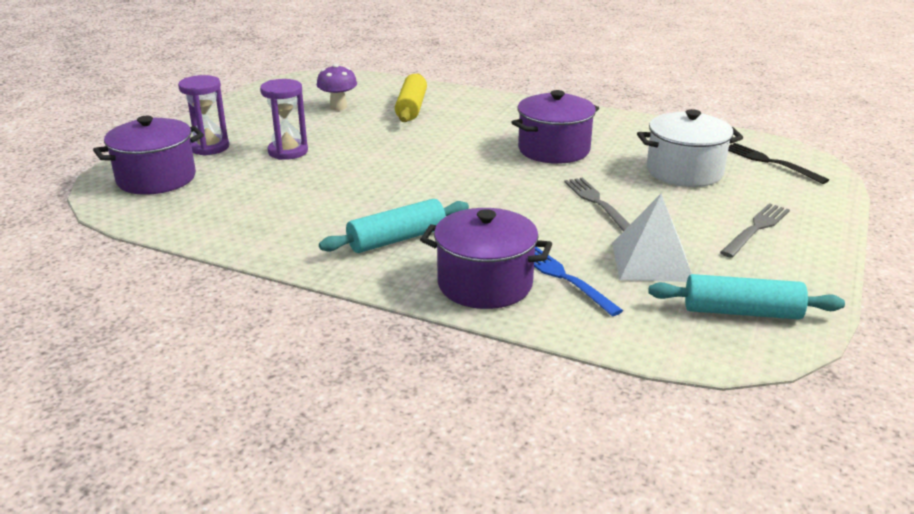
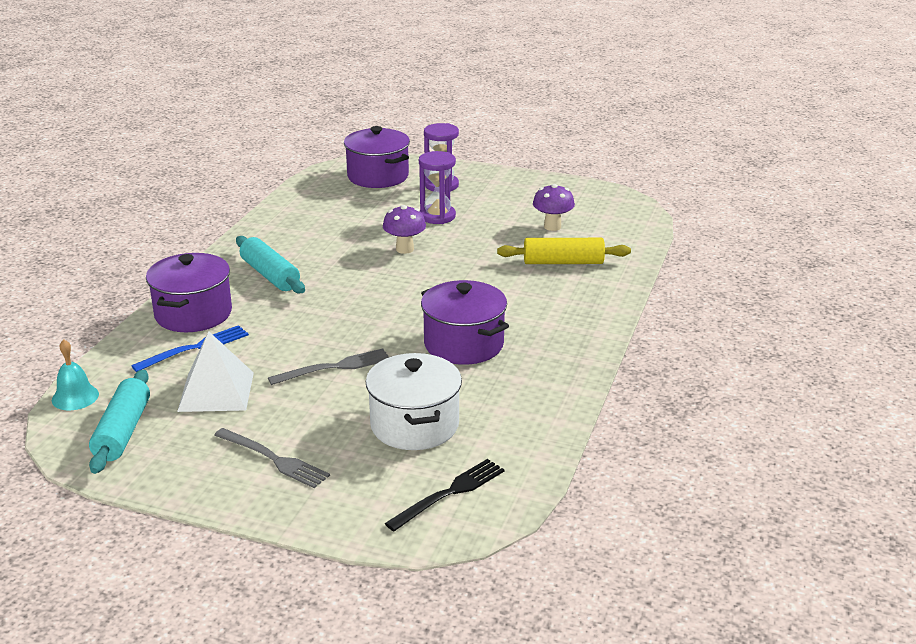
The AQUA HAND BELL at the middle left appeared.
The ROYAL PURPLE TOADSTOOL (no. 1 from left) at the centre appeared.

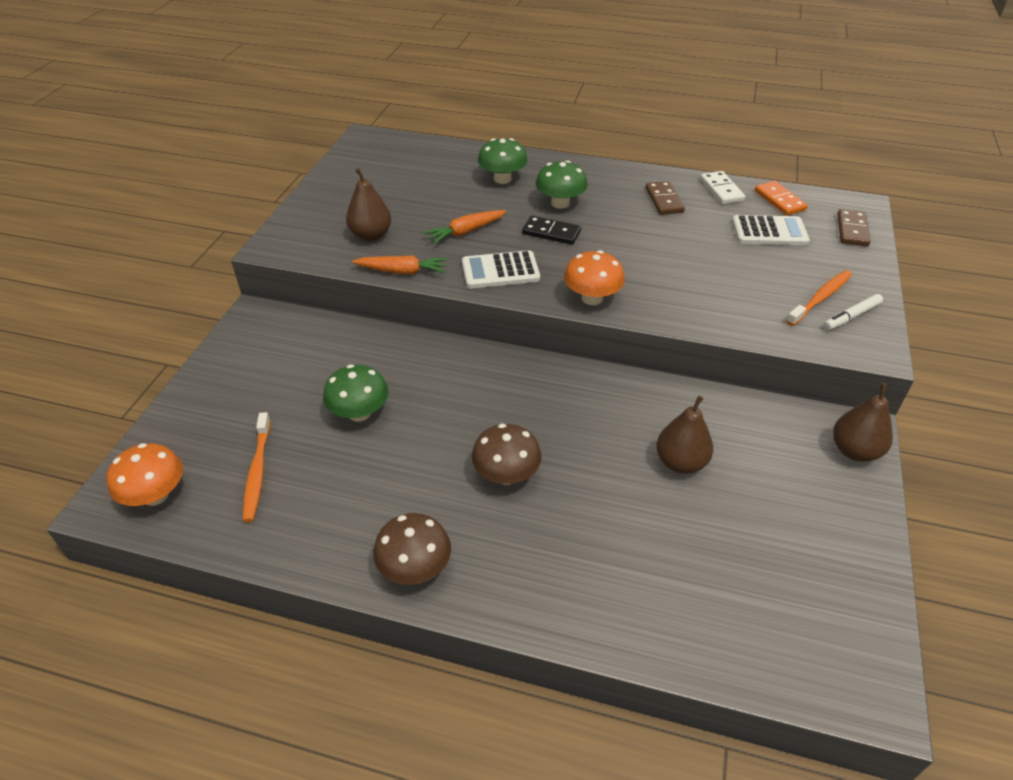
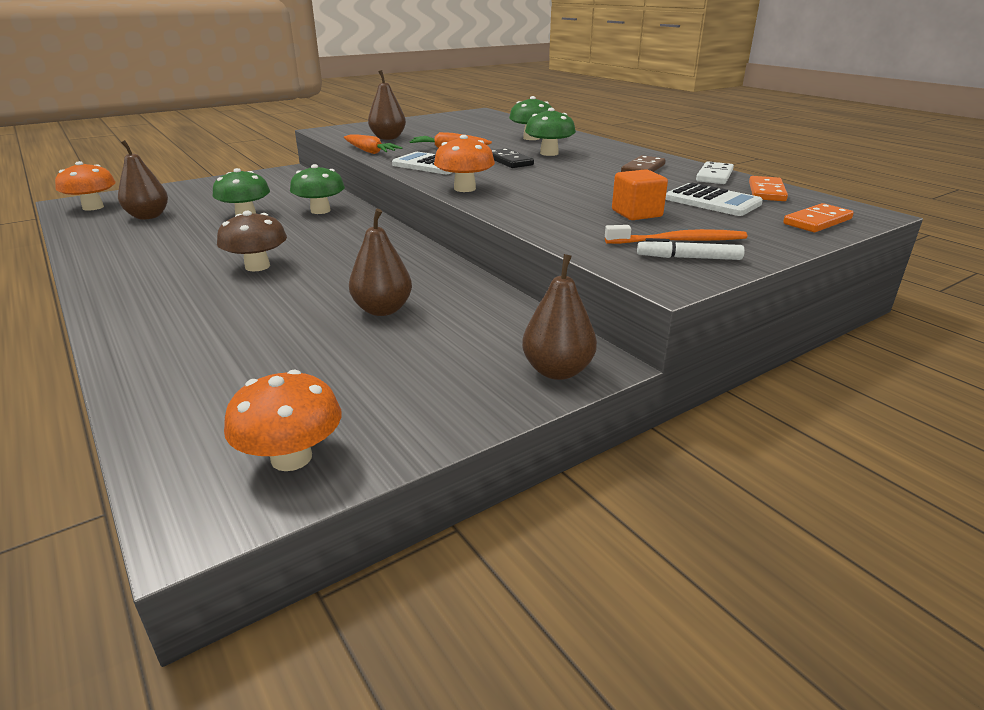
The BRIGHT ORANGE TOOTH BRUSH (no. 1 from left) at the middle left was replaced by the RUSSET TOY PEAR (no. 1 from left) at the top left.
The BRIGHT ORANGE TOADSTOOL (no. 2 from left) at the middle left appeared.
The EMERALD TOADSTOOL (no. 2 from left) at the top left appeared.
The BRIGHT ORANGE BLOCK at the top centre appeared.
The RUSSET DOMINO PIECE (no. 2 from left) at the top right became the BRIGHT ORANGE DOMINO PIECE (no. 2 from left) at the top right.
The RUSSET TOADSTOOL (no. 1 from left) at the bottom centre disappeared.

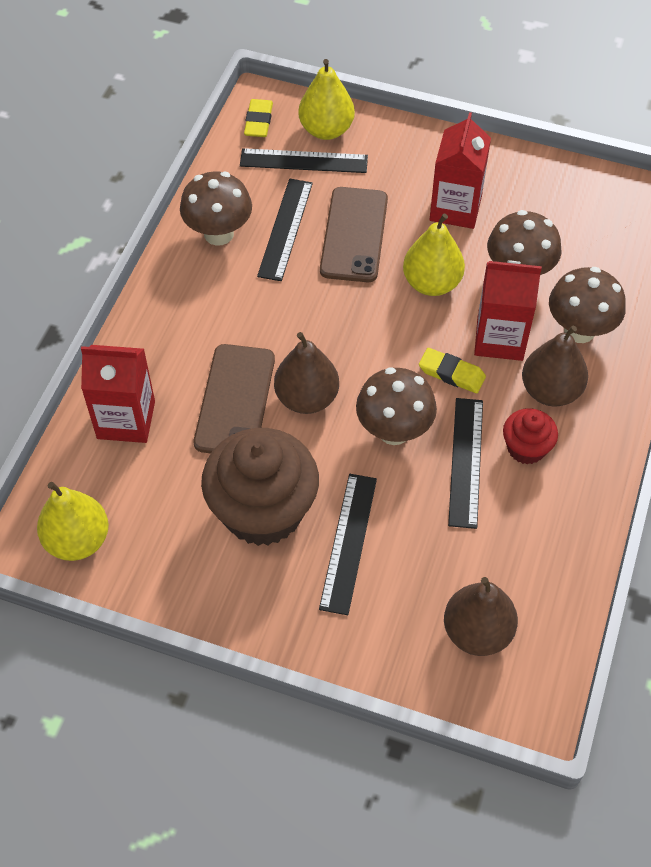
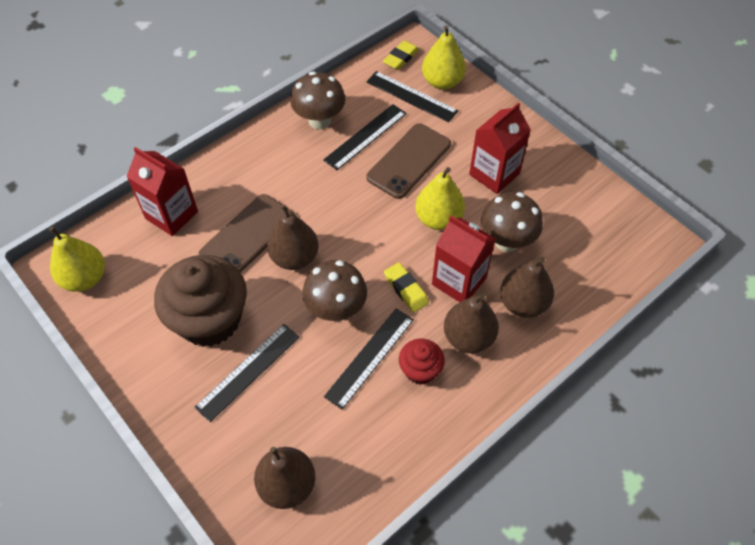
The RUSSET TOADSTOOL (no. 4 from left) at the middle right was replaced by the RUSSET TOY PEAR (no. 4 from left) at the middle right.

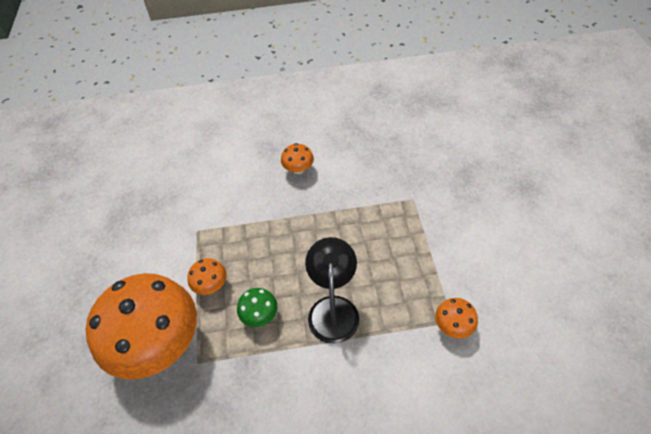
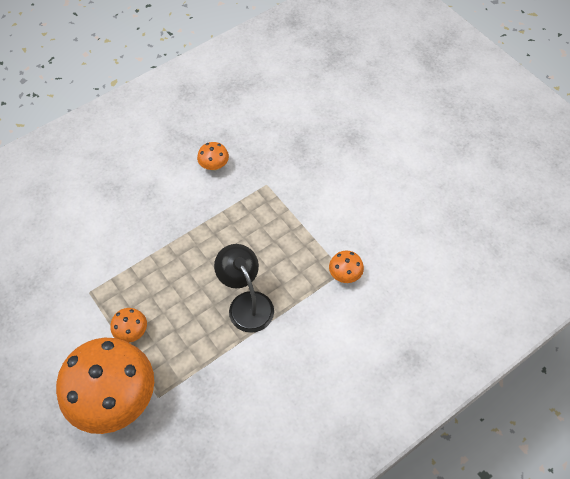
The BRIGHT ORANGE TOADSTOOL (no. 3 from left) moved from the centre to the top centre.
The EMERALD TOADSTOOL at the bottom centre disappeared.

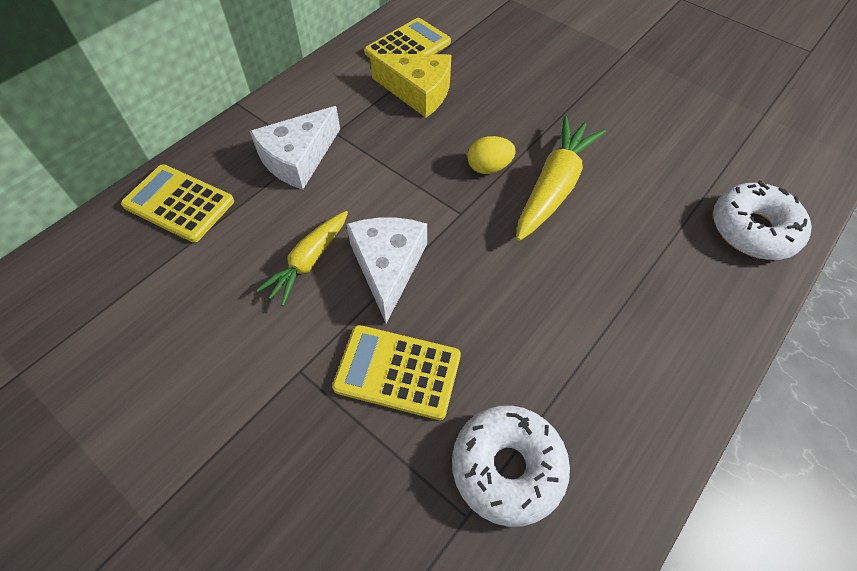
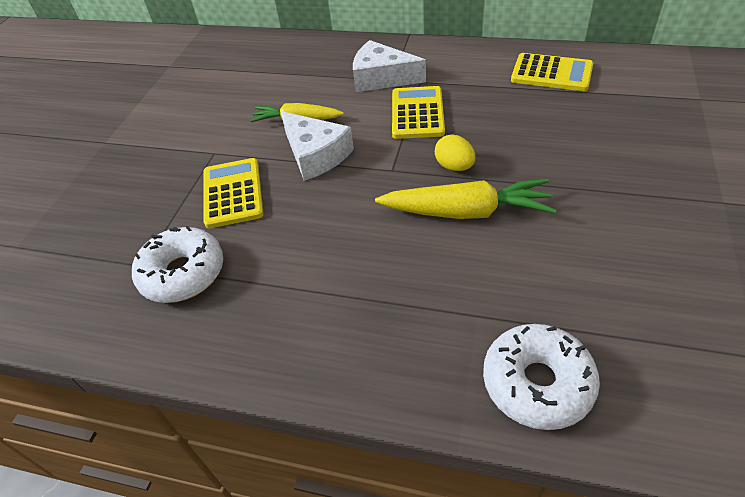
The SNOW-WHITE PIECE OF CHEESE (no. 2 from left in the first image) at the centre turned 75 degrees clockwise.
The GOLDEN ADDING MACHINE (no. 1 from left in the first image) moved from the middle left to the top centre.
The GOLDEN PIECE OF CHEESE at the top centre disappeared.

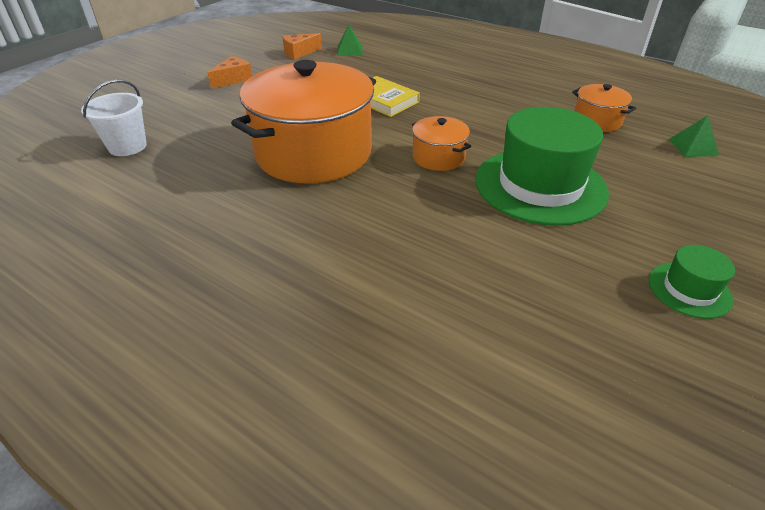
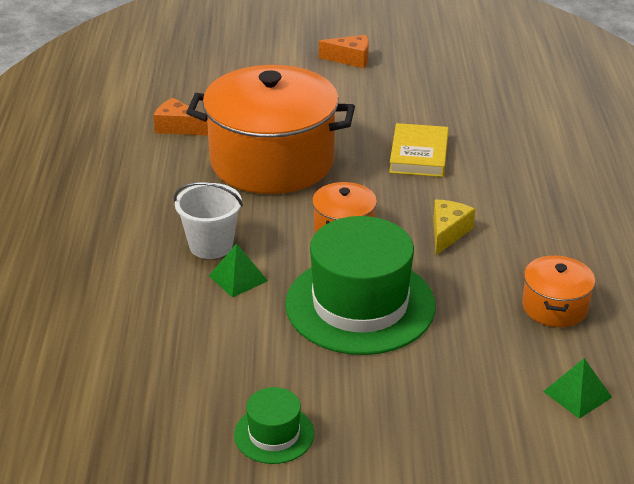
The BRIGHT ORANGE PIECE OF CHEESE (no. 2 from left in the first image) moved from the top centre to the top left.
The SNOW-WHITE PAIL moved from the top left to the middle left.
The EMERALD SOLID PYRAMID (no. 1 from left) moved from the top centre to the centre.
The GOLDEN PIECE OF CHEESE at the middle right appeared.

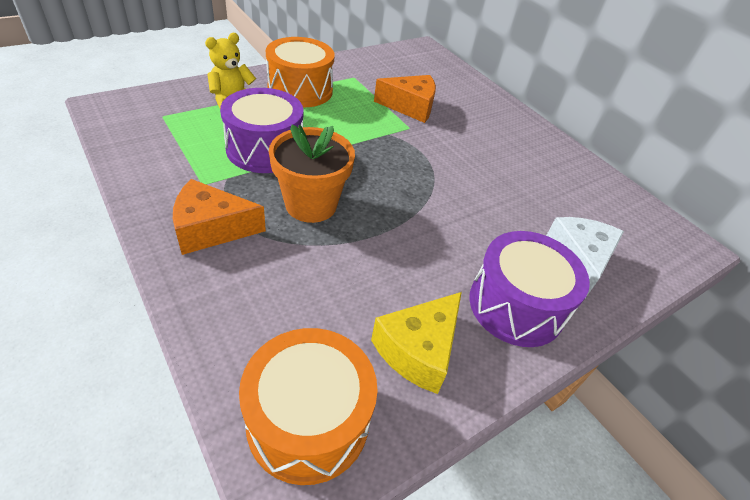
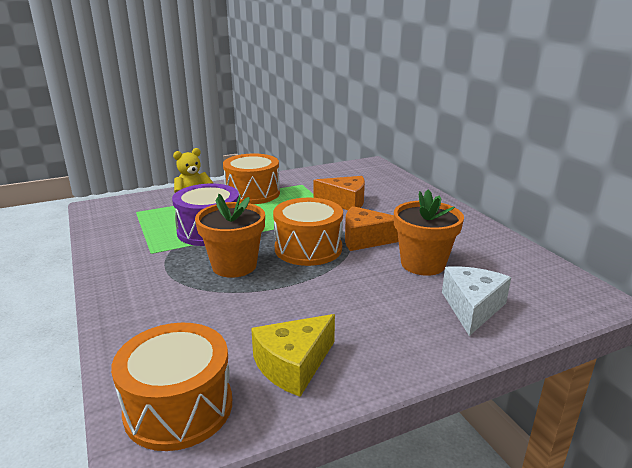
The BRIGHT ORANGE DRUM (no. 3 from left) at the centre appeared.
The BRIGHT ORANGE PIECE OF CHEESE (no. 1 from left in the first image) moved from the middle left to the centre.
The BRIGHT ORANGE FLOWER POT (no. 2 from left) at the middle right appeared.
The ROYAL PURPLE DRUM (no. 2 from left) at the middle right disappeared.

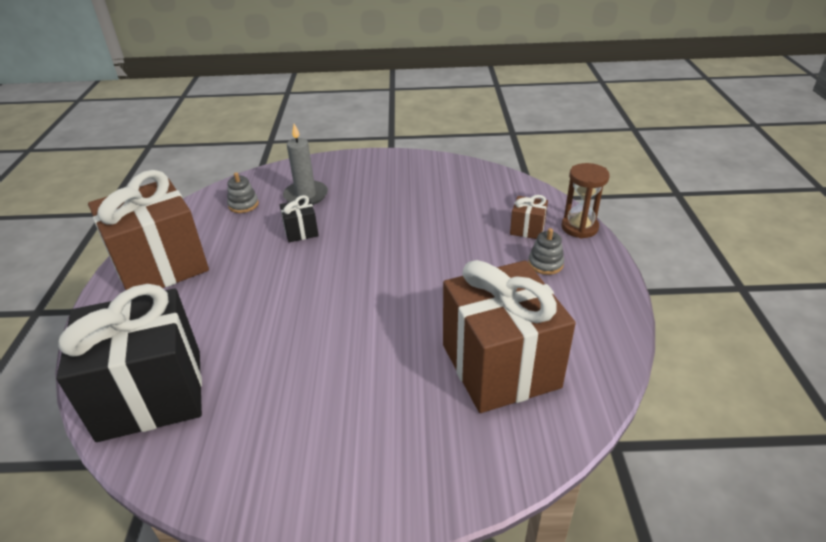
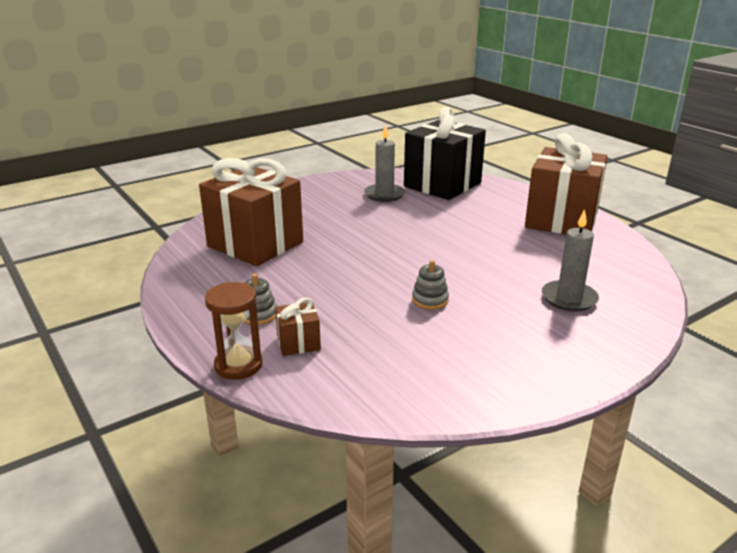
The GREY PILLAR CANDLE (no. 1 from left) at the top centre appeared.
The GREY STACKING RINGS (no. 1 from left in the first image) moved from the middle left to the centre.
The BLACK WRAPPED GIFT (no. 2 from left) at the centre disappeared.

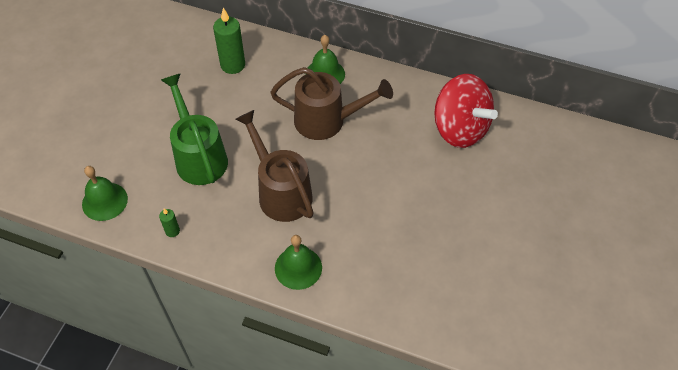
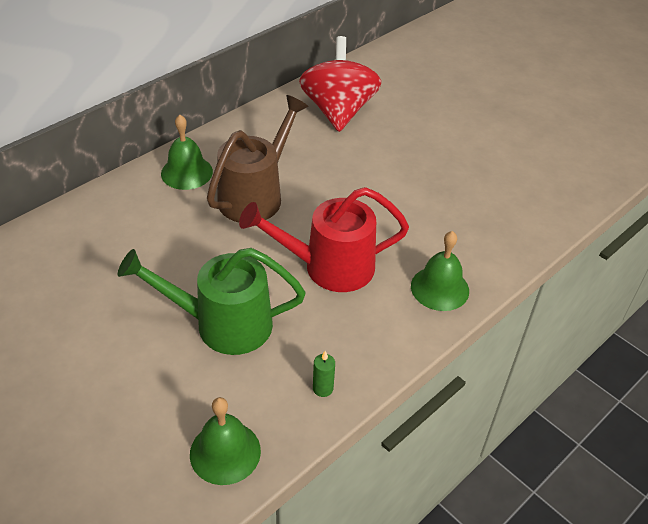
The RUSSET WATERING CAN (no. 1 from left) at the centre became the RED WATERING CAN at the centre.
The RED TOY TOP at the top right turned 75 degrees counterclockwise.
The EMERALD PILLAR CANDLE (no. 2 from left) at the top centre disappeared.

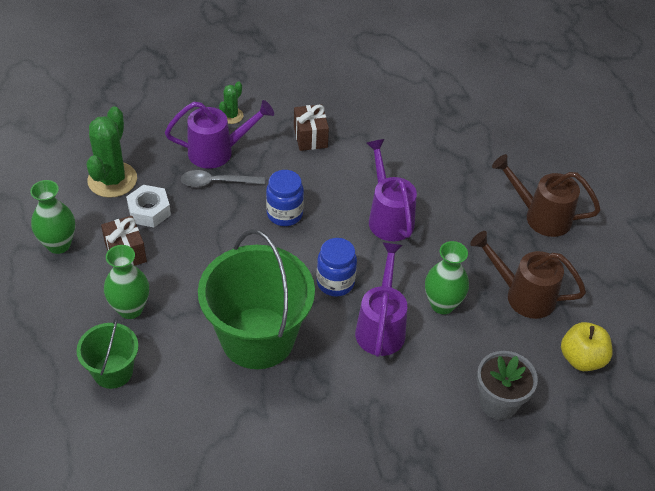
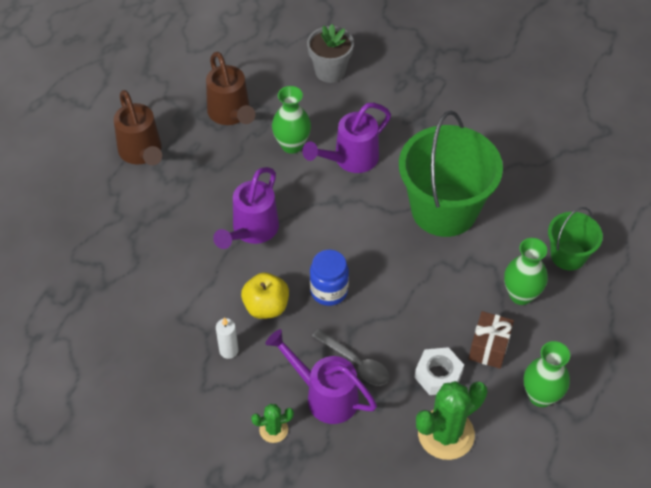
The RUSSET WRAPPED GIFT (no. 2 from left) at the top centre was replaced by the SNOW-WHITE PILLAR CANDLE at the bottom centre.
The GOLDEN APPLE FRUIT moved from the bottom right to the centre.
The COBALT JAR (no. 2 from left) at the centre disappeared.

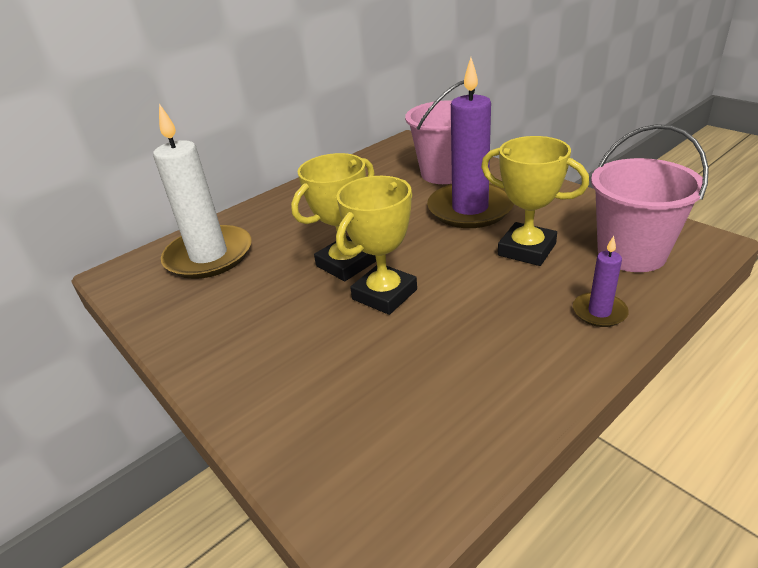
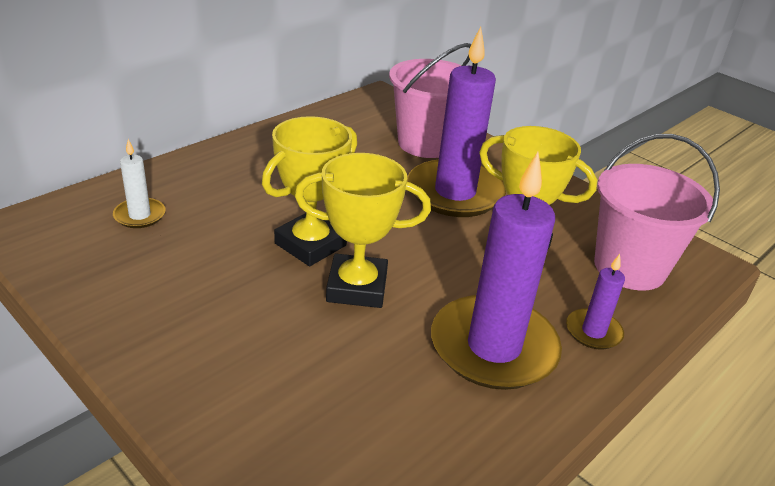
The SNOW-WHITE PILLAR CANDLE at the middle left changed to 0.46 times the size.
The GOLDEN PRIZE CUP (no. 2 from left) at the centre turned 60 degrees clockwise.
The ROYAL PURPLE PILLAR CANDLE (no. 2 from left) at the centre appeared.

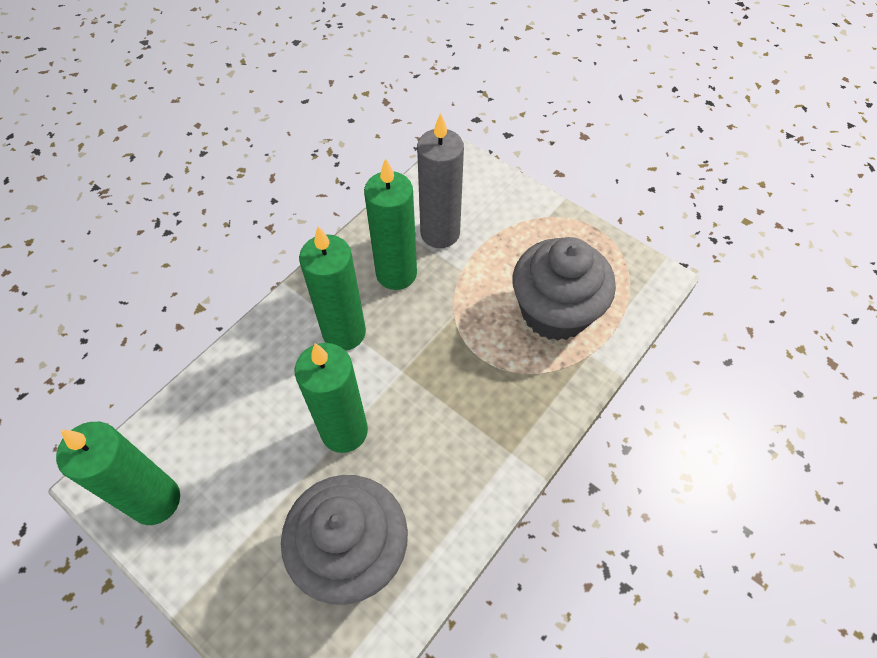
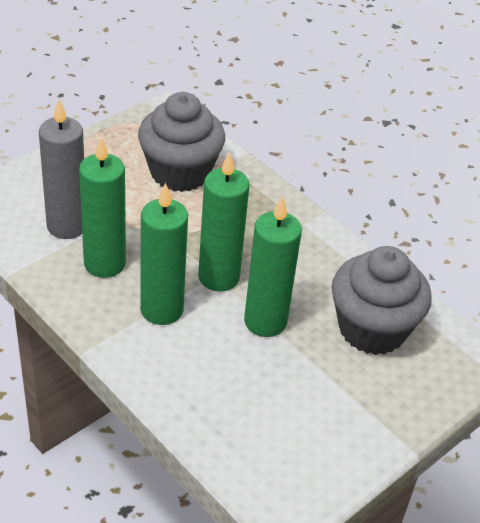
The EMERALD PILLAR CANDLE (no. 1 from left in the first image) moved from the bottom left to the centre.

